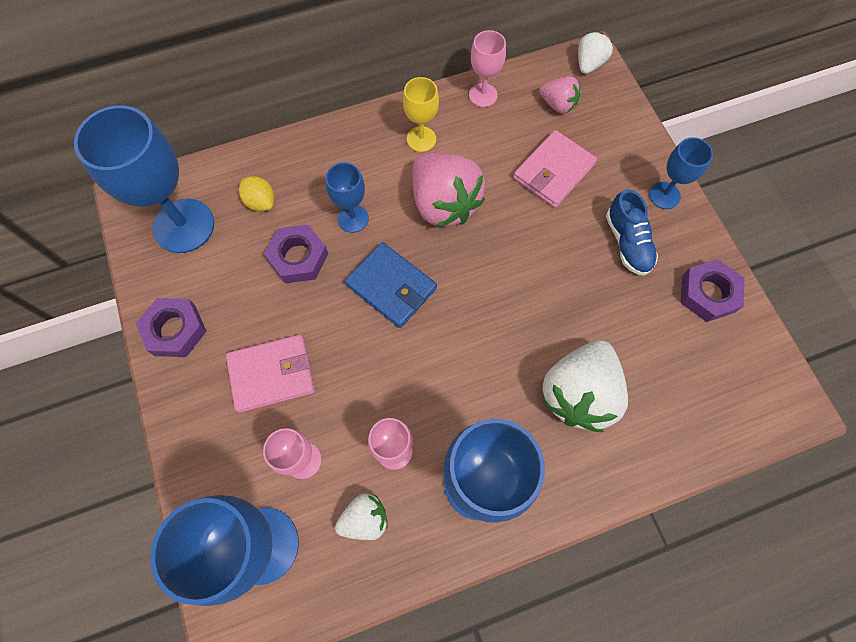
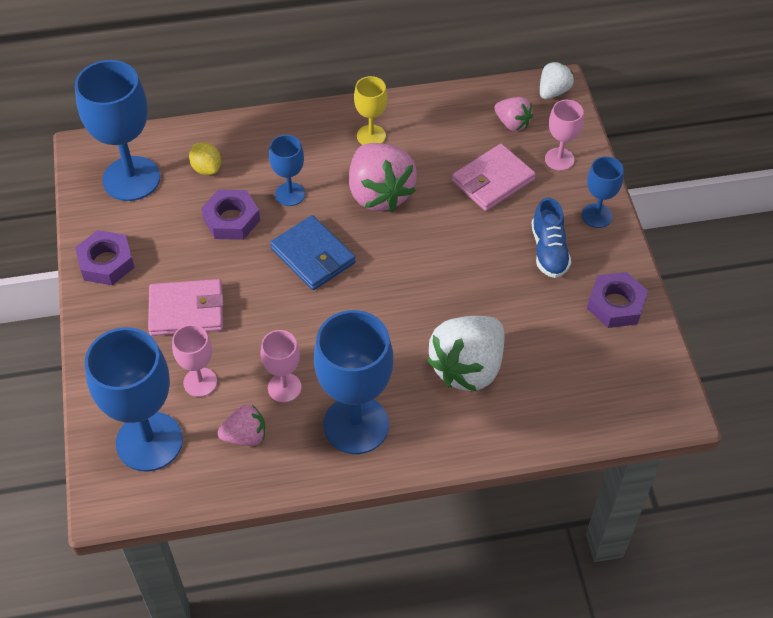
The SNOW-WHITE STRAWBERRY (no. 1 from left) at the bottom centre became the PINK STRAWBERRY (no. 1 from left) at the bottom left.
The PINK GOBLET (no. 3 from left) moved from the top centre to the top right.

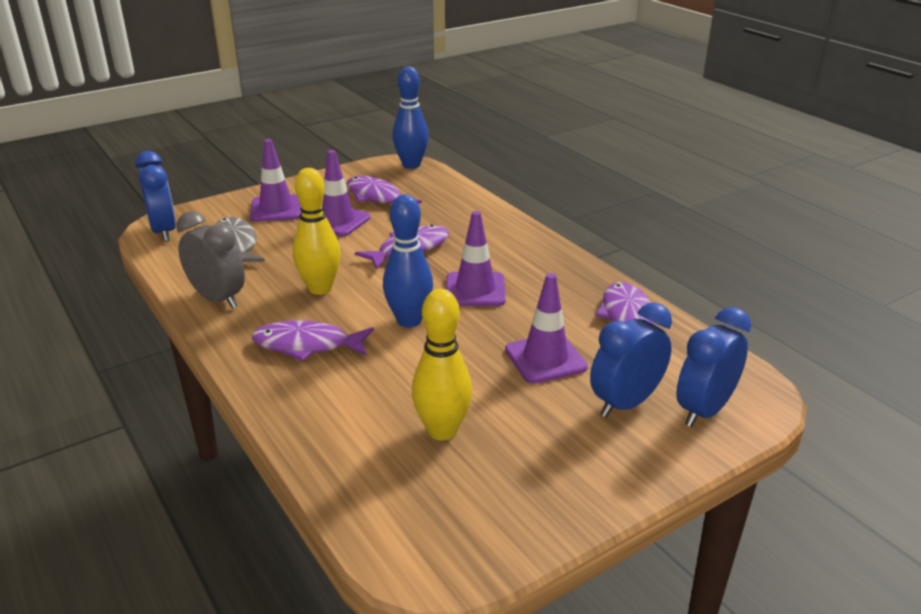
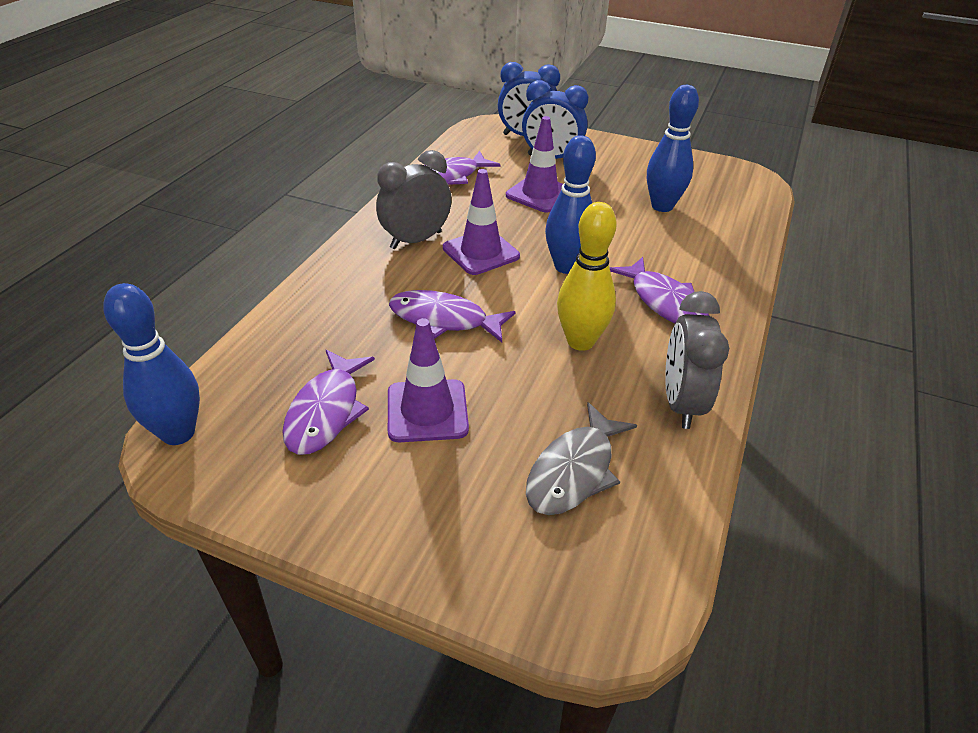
The GREY BEDSIDE CLOCK (no. 1 from left) at the top centre appeared.
The GOLDEN TENPIN (no. 2 from left) at the centre became the COBALT TENPIN (no. 3 from left) at the top right.
The COBALT BEDSIDE CLOCK (no. 1 from left) at the top left disappeared.
The ROYAL PURPLE ROAD CONE (no. 1 from left) at the top left disappeared.

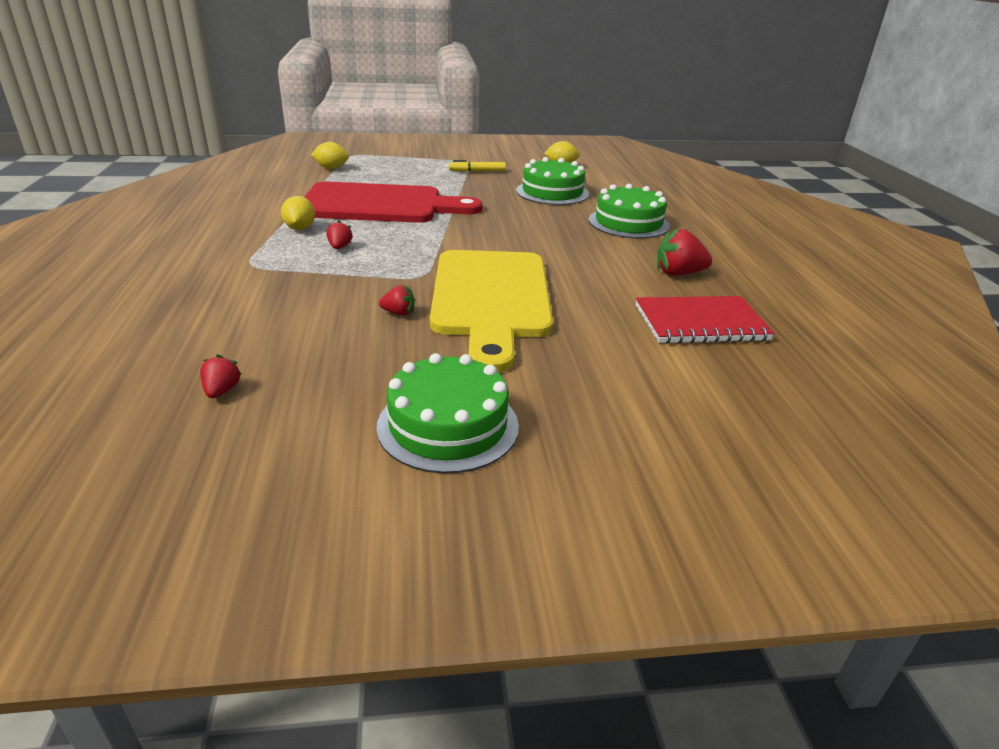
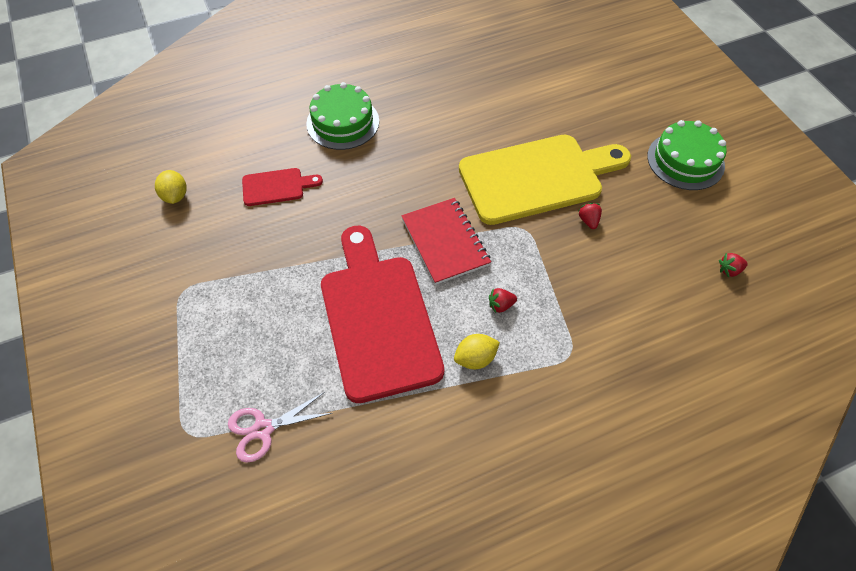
The GOLDEN LEMON (no. 2 from left) at the top left was replaced by the PINK SHEARS at the bottom left.
The EMERALD LAYER CAKE (no. 2 from left) at the top centre was replaced by the RED CHOPPING BOARD (no. 1 from left) at the top left.
The RED NOTEBOOK moved from the middle right to the centre.
The GOLDEN MARKER at the top centre disappeared.
The RED STRAWBERRY (no. 4 from left) at the middle right disappeared.

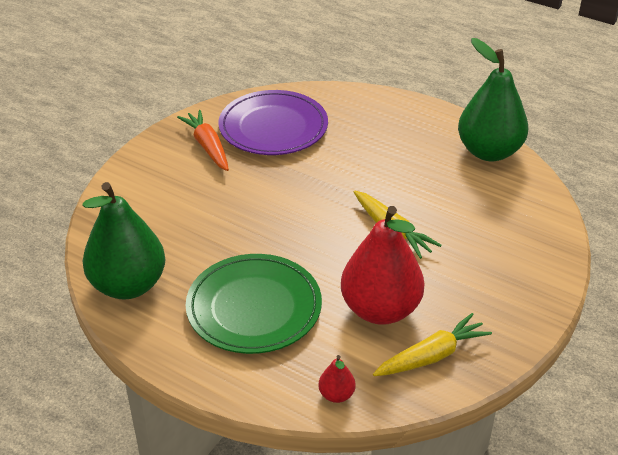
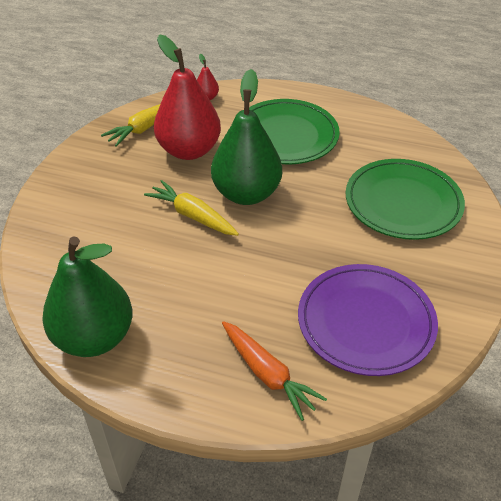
The EMERALD TOY PEAR (no. 1 from left in the first image) moved from the middle left to the top centre.
The BRIGHT ORANGE TOY CARROT moved from the top left to the bottom centre.
The EMERALD FLAT DISH (no. 2 from left) at the middle right appeared.

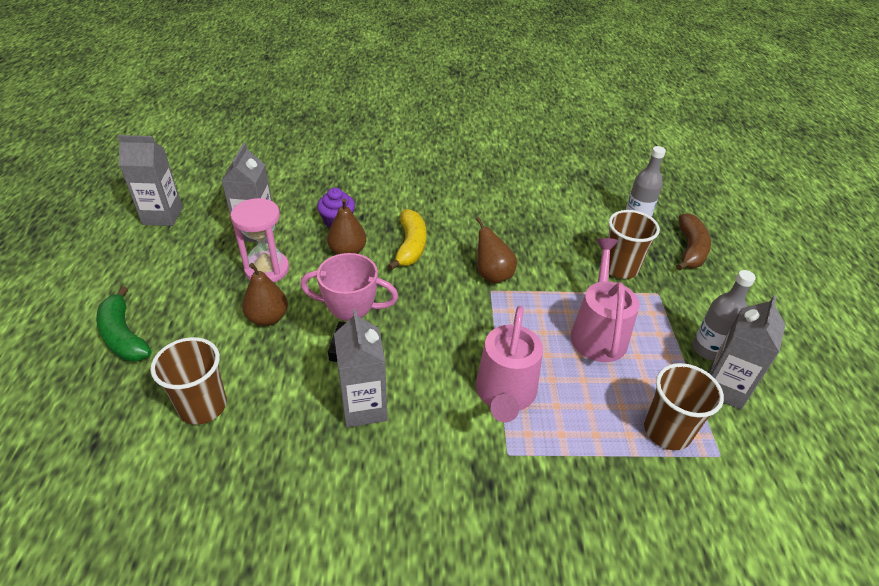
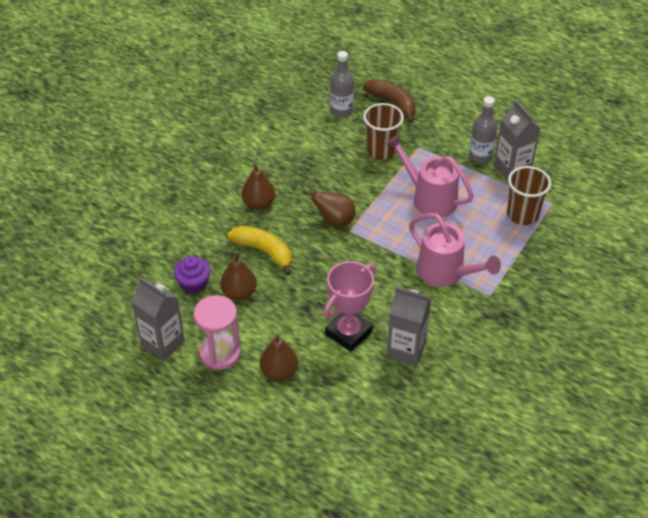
The RUSSET TOY PEAR (no. 2 from left) at the centre appeared.
The EMERALD TOY BANANA at the middle left disappeared.
The GREY JUICE CARTON (no. 1 from left) at the top left disappeared.
The RUSSET TUMBLER (no. 1 from left) at the middle left disappeared.

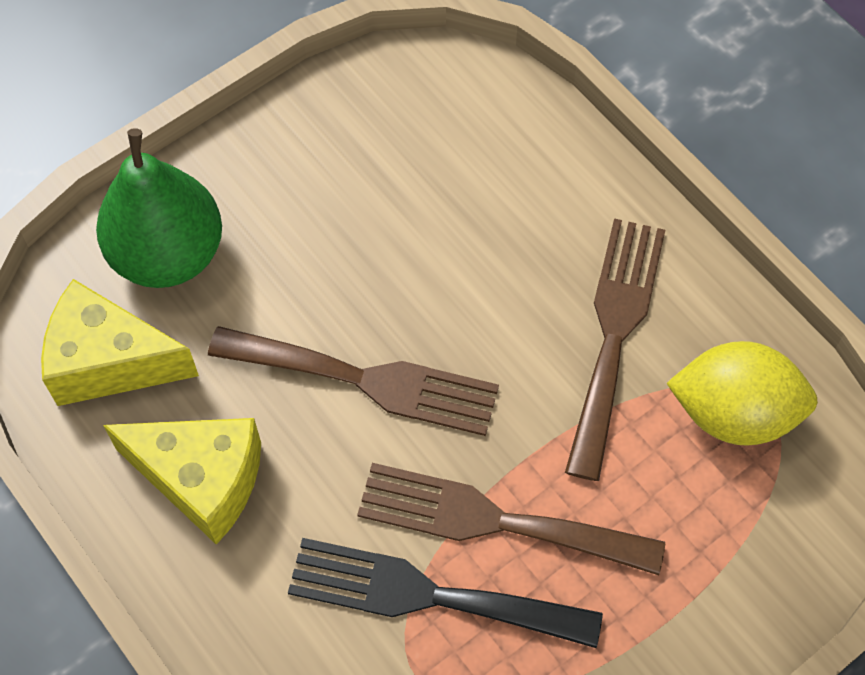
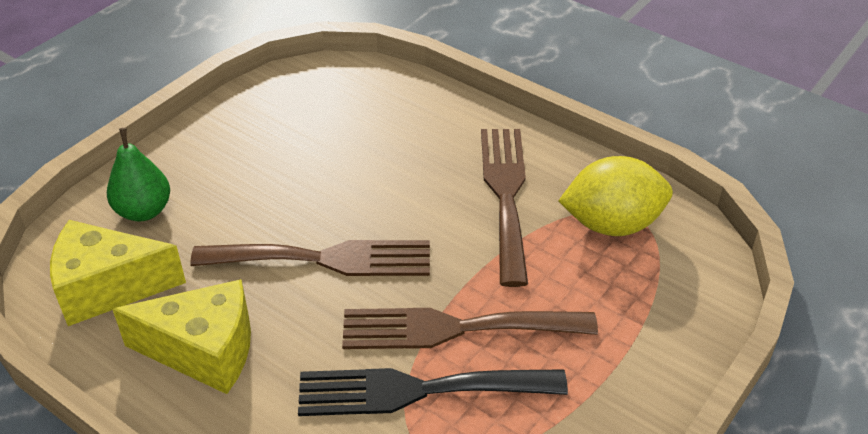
The EMERALD TOY PEAR at the top left changed to 0.62 times the size.

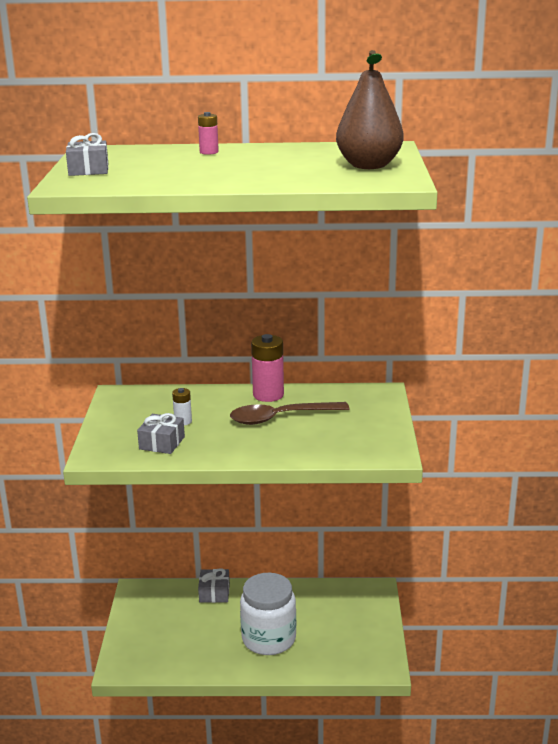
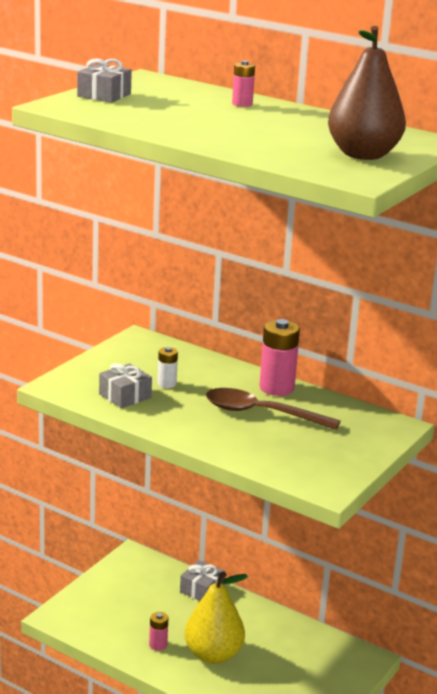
The PINK POWER CELL (no. 1 from left) at the bottom centre appeared.
The SNOW-WHITE JAR at the bottom centre was replaced by the GOLDEN TOY PEAR at the bottom centre.

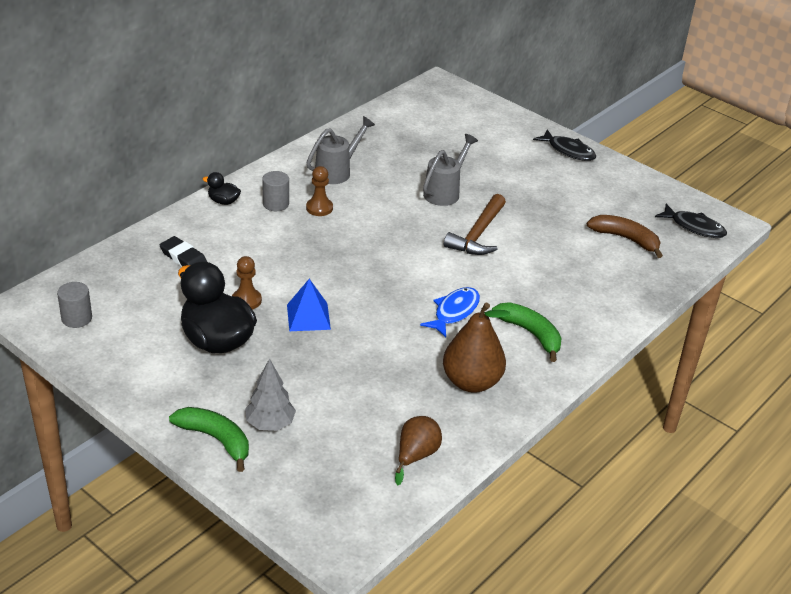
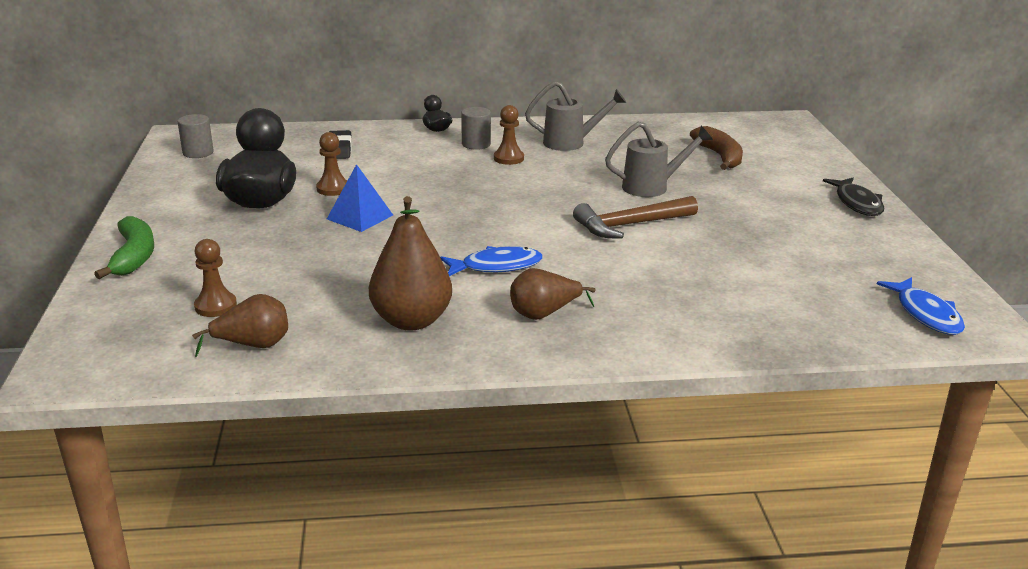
The RUSSET GAME PAWN (no. 1 from left) at the middle left appeared.
The EMERALD TOY BANANA (no. 2 from left) at the centre was replaced by the RUSSET TOY PEAR (no. 3 from left) at the centre.
The RUSSET TOY BANANA moved from the middle right to the top right.
The BLACK TOY FISH (no. 2 from left) at the middle right became the COBALT TOY FISH (no. 2 from left) at the middle right.
The GREY FIR TREE at the centre disappeared.

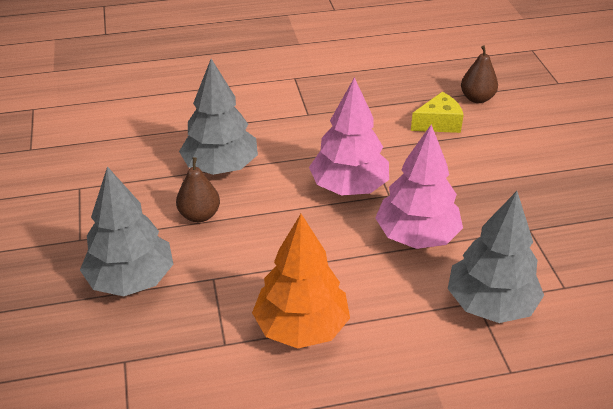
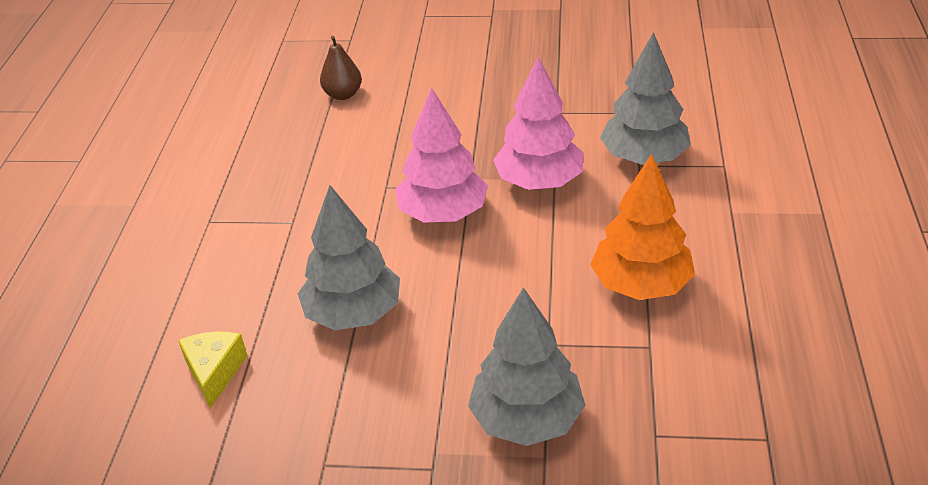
The GOLDEN PIECE OF CHEESE moved from the top right to the bottom left.
The RUSSET TOY PEAR (no. 1 from left) at the middle left disappeared.

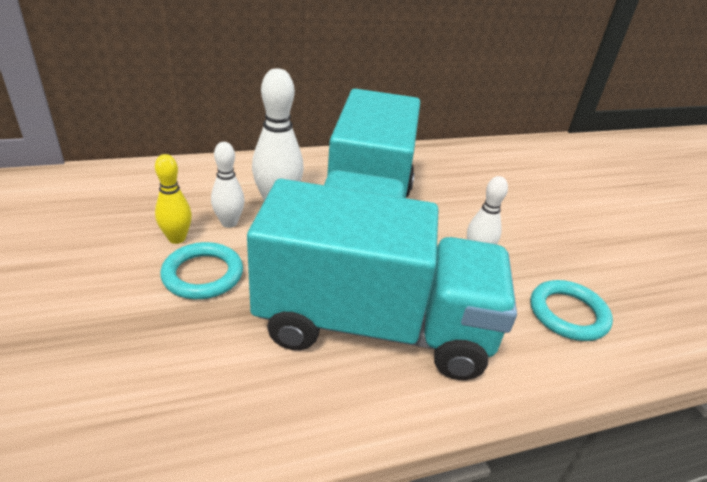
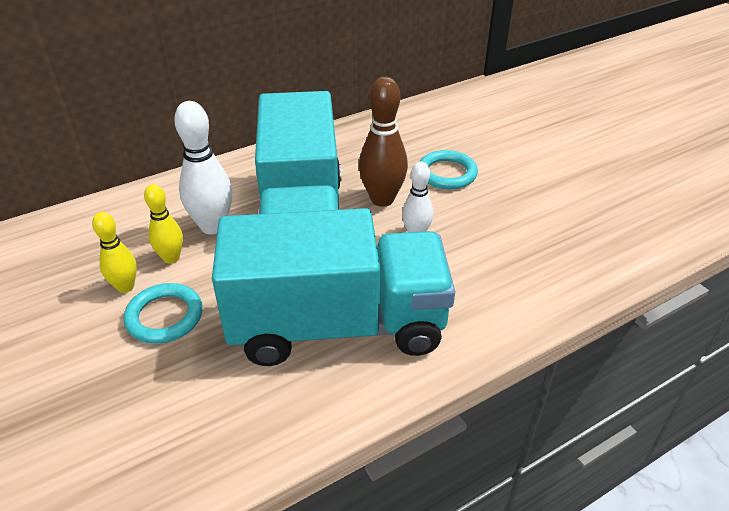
The SNOW-WHITE TENPIN (no. 1 from left) at the middle left became the GOLDEN TENPIN (no. 2 from left) at the middle left.
The RUSSET TENPIN at the top centre appeared.
The AQUA HOOP (no. 2 from left) moved from the middle right to the top centre.

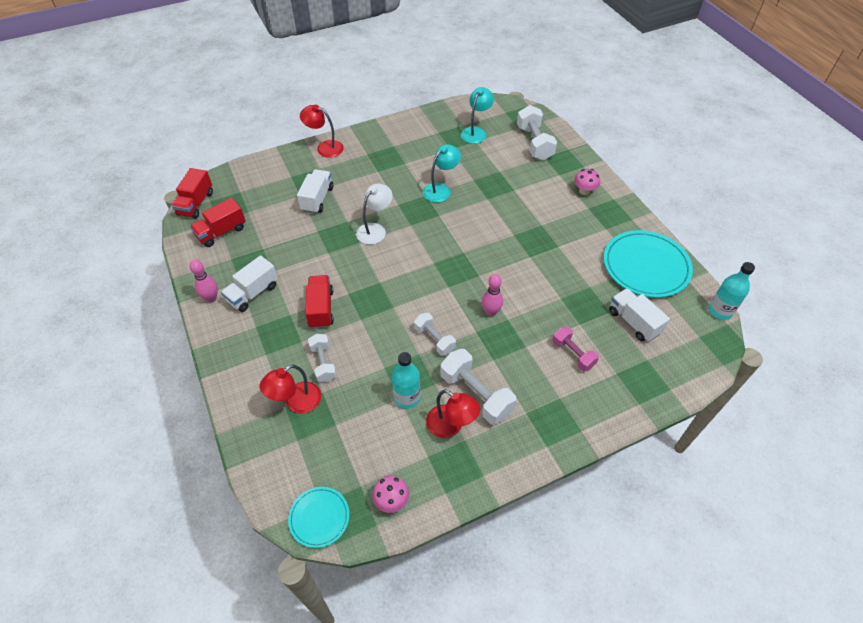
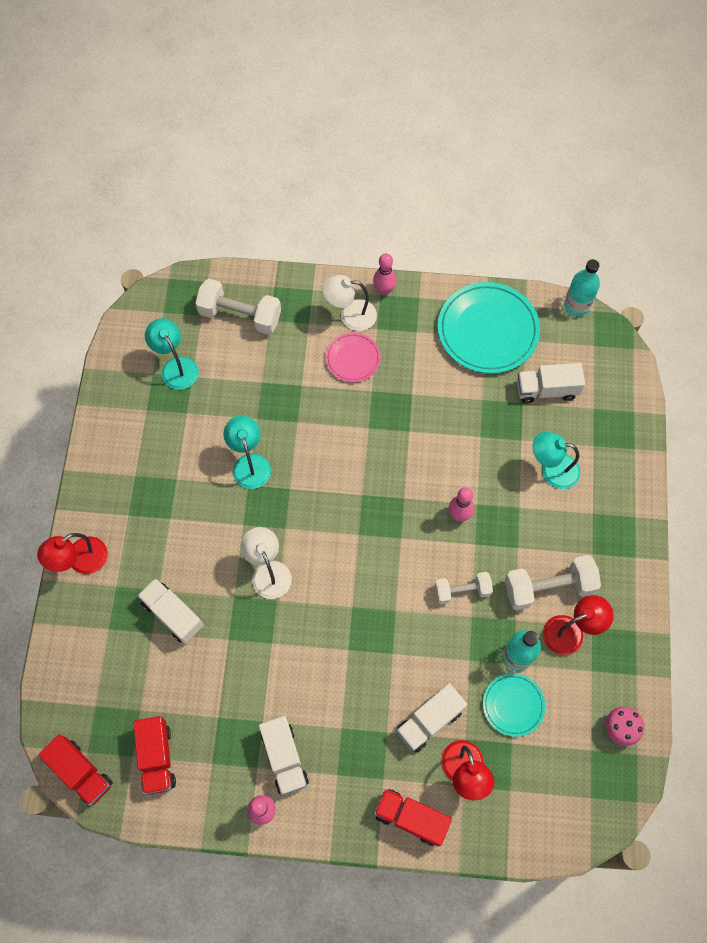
The PINK TOADSTOOL (no. 2 from left) at the top right was replaced by the SNOW-WHITE LAMP (no. 2 from left) at the top centre.
The PINK FLAT DISH at the centre appeared.
The PINK TENPIN (no. 2 from left) at the top centre appeared.
The RED TOY TRUCK (no. 3 from left) moved from the centre to the bottom centre.
The SNOW-WHITE HAND WEIGHT (no. 1 from left) at the centre was replaced by the SNOW-WHITE TOY TRUCK (no. 3 from left) at the bottom centre.
The AQUA FLAT DISH (no. 1 from left in the first image) moved from the bottom centre to the bottom right.
The PINK HAND WEIGHT at the centre was replaced by the AQUA LAMP (no. 3 from left) at the middle right.

